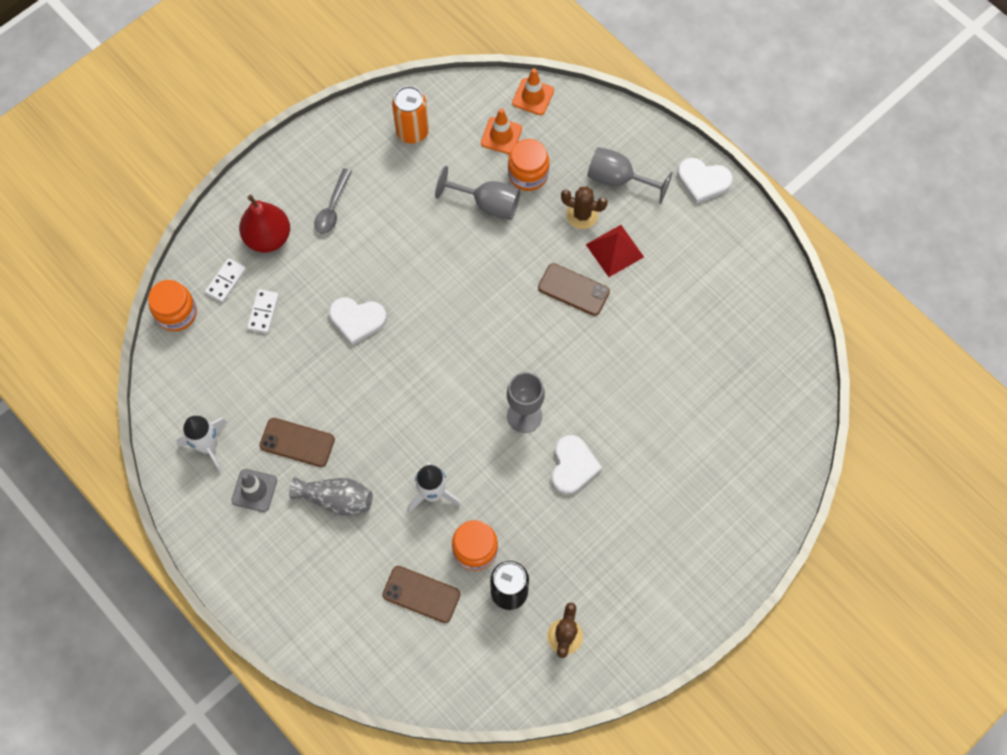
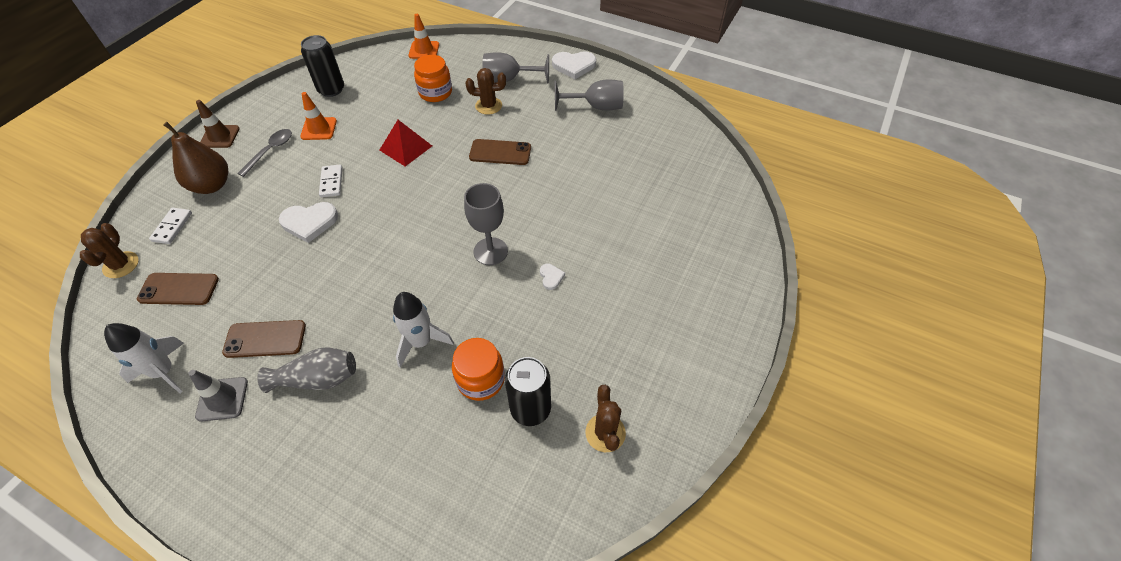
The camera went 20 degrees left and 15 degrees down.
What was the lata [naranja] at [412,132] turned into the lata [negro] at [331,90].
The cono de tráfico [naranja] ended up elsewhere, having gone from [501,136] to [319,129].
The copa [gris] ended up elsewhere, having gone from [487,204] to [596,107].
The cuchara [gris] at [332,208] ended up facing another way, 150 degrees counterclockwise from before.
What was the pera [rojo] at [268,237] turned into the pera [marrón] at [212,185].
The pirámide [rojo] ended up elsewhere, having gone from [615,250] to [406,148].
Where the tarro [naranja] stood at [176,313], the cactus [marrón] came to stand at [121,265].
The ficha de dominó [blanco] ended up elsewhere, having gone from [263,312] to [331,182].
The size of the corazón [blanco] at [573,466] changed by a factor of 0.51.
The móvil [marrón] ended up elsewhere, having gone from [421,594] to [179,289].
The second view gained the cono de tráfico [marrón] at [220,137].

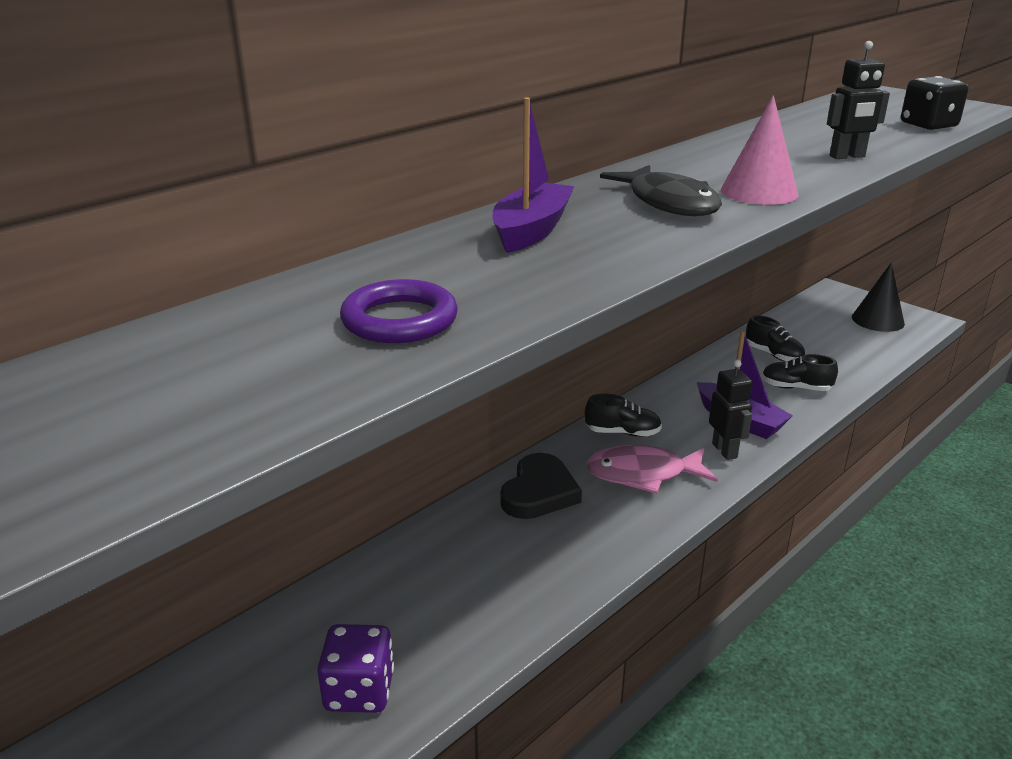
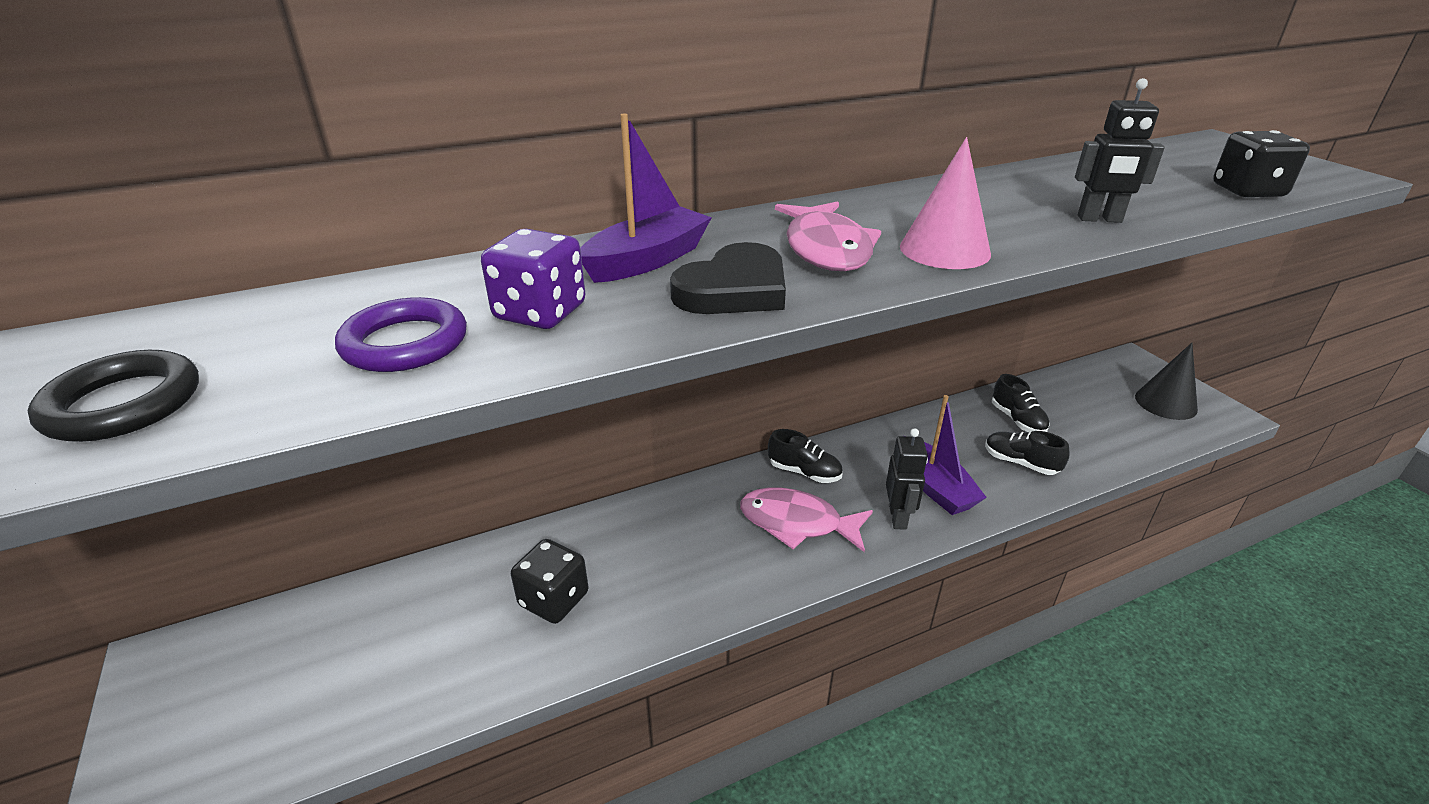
The camera went 20 degrees right and 5 degrees up.
What was the pez [negro] at [669,203] turned into the pez [rosa] at [826,249].
The corazón [negro] ended up elsewhere, having gone from [539,492] to [734,289].
The dado [morado] ended up elsewhere, having gone from [359,691] to [540,312].
The second view gained the anillo [negro] at [123,404].
The second view gained the dado [negro] at [554,599].

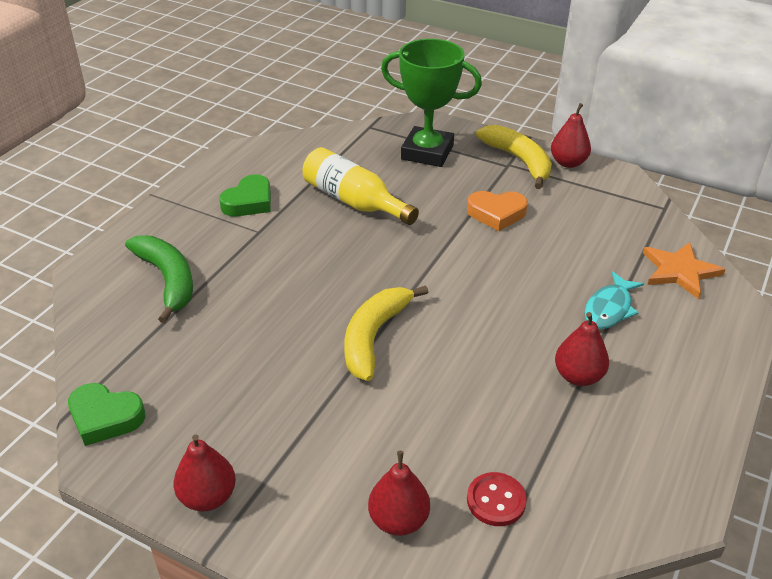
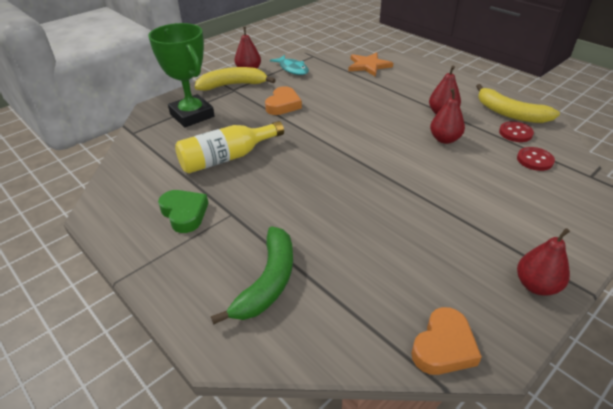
The camera went 70 degrees left and 0 degrees up.
The trofeo [verde] at [427,152] ended up facing another way, 75 degrees counterclockwise from before.
The plátano [verde] at [168,280] ended up facing another way, 120 degrees clockwise from before.
The pez [turquesa] ended up elsewhere, having gone from [609,308] to [292,69].
The plátano [amarillo] ended up elsewhere, having gone from [374,337] to [510,113].
What was the corazón [verde] at [105,417] turned into the corazón [naranja] at [443,347].
The pera [rojo] ended up elsewhere, having gone from [398,520] to [444,139].
The second view gained the botón [rojo] at [515,133].

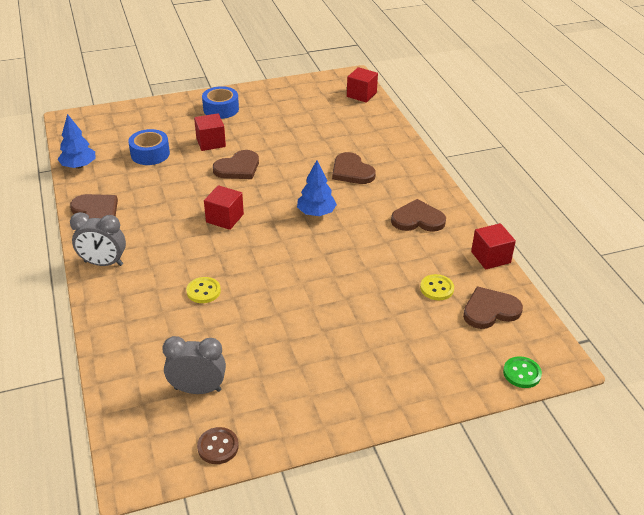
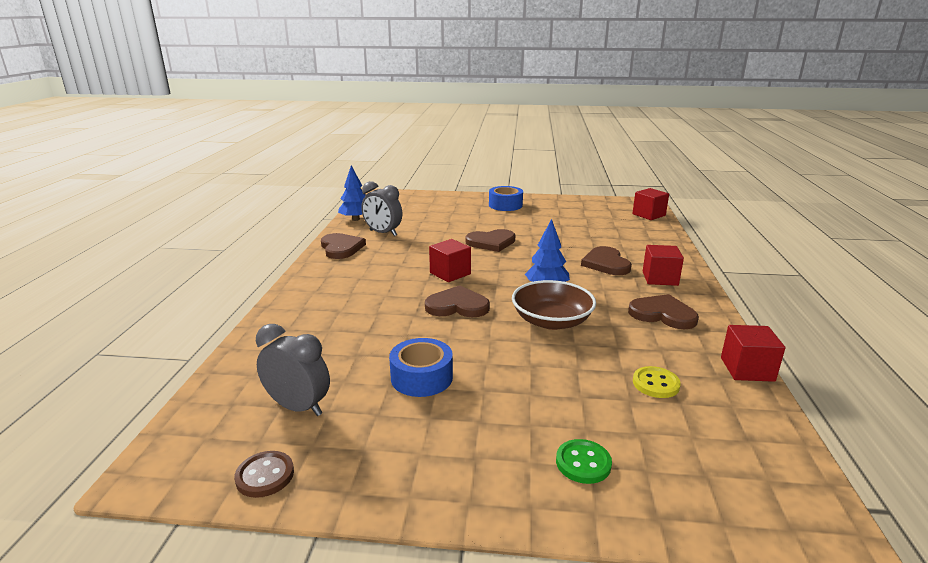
The camera went 25 degrees right and 15 degrees down.
The cubo [rojo] ended up elsewhere, having gone from [211,142] to [660,278].
The cinta adhesiva [azul] ended up elsewhere, having gone from [150,154] to [421,377].
The despertador [gris] ended up elsewhere, having gone from [103,263] to [383,233].
The second view lost the botón [amarillo] at [203,291].
The corazón [marrón] ended up elsewhere, having gone from [490,310] to [457,306].
The botón [verde] ended up elsewhere, having gone from [522,373] to [583,463].
The second view gained the cuenco [marrón] at [551,321].

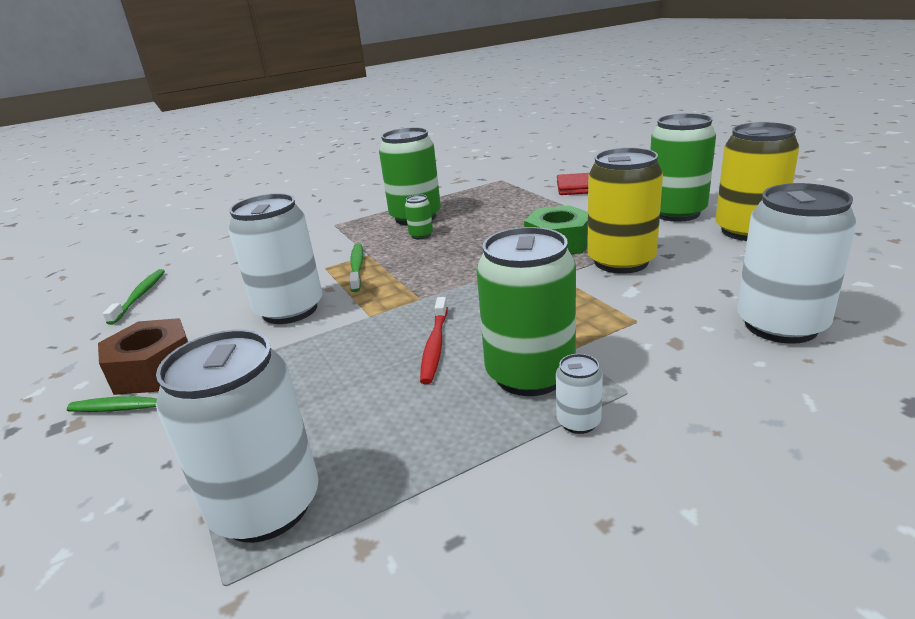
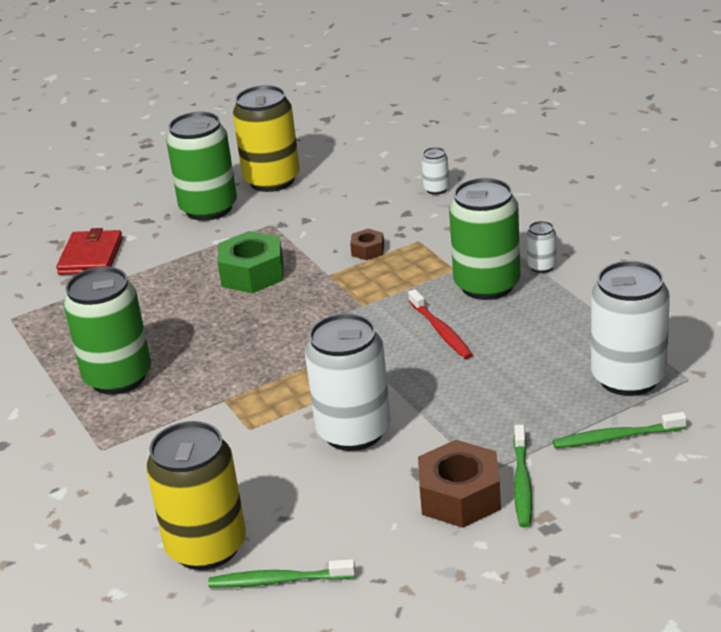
The camera went 90 degrees left and 5 degrees up.
The lata [amarillo] ended up elsewhere, having gone from [621,262] to [206,547].
The size of the lata [blanco] at [780,325] changed by a factor of 0.44.
The second view lost the lata [verde] at [421,235].
The cepillo de dientes [verde] ended up elsewhere, having gone from [357,267] to [615,437].
The cepillo de dientes [rojo] at [435,346] ended up facing another way, 60 degrees clockwise from before.
The second view gained the tuerca [marrón] at [368,250].

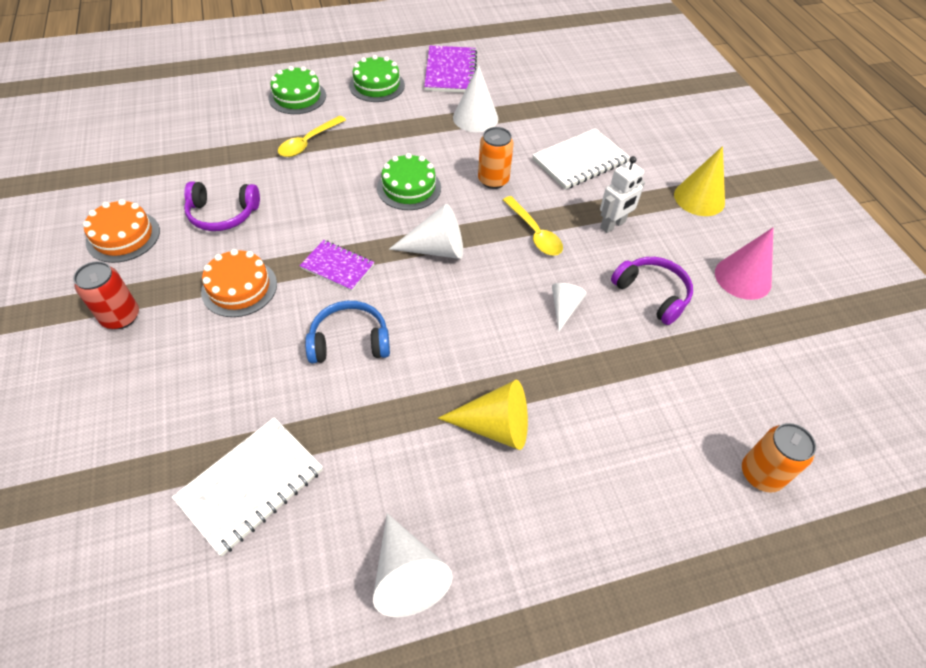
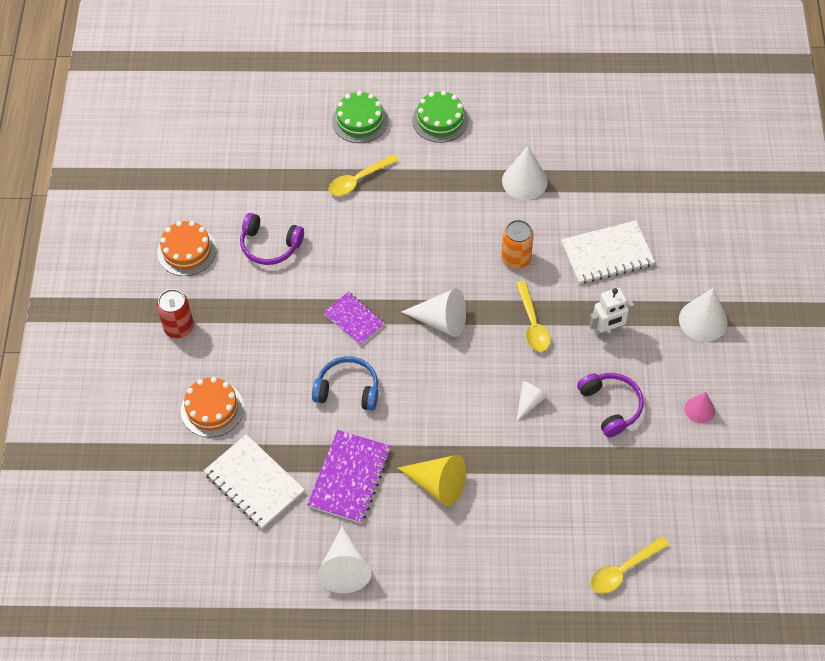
The camera went 20 degrees right and 5 degrees up.
The cuaderno [morado] ended up elsewhere, having gone from [450,71] to [349,478].
What was the cono [amarillo] at [699,198] turned into the cono [blanco] at [703,320].
The second view lost the tarta [verde] at [409,188].
The size of the cono [rosa] at [743,278] changed by a factor of 0.60.
The tarta [naranja] ended up elsewhere, having gone from [239,288] to [212,409].
The cuaderno [blanco] at [251,485] ended up facing another way, 75 degrees clockwise from before.
Where the lata [naranja] stood at [761,474], the cuchara [amarillo] came to stand at [623,570].

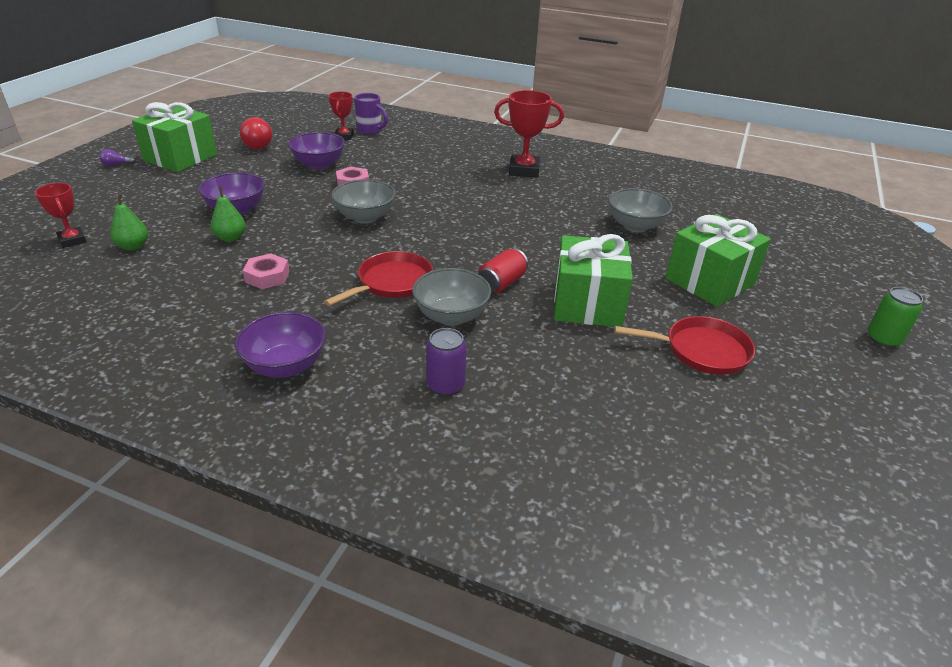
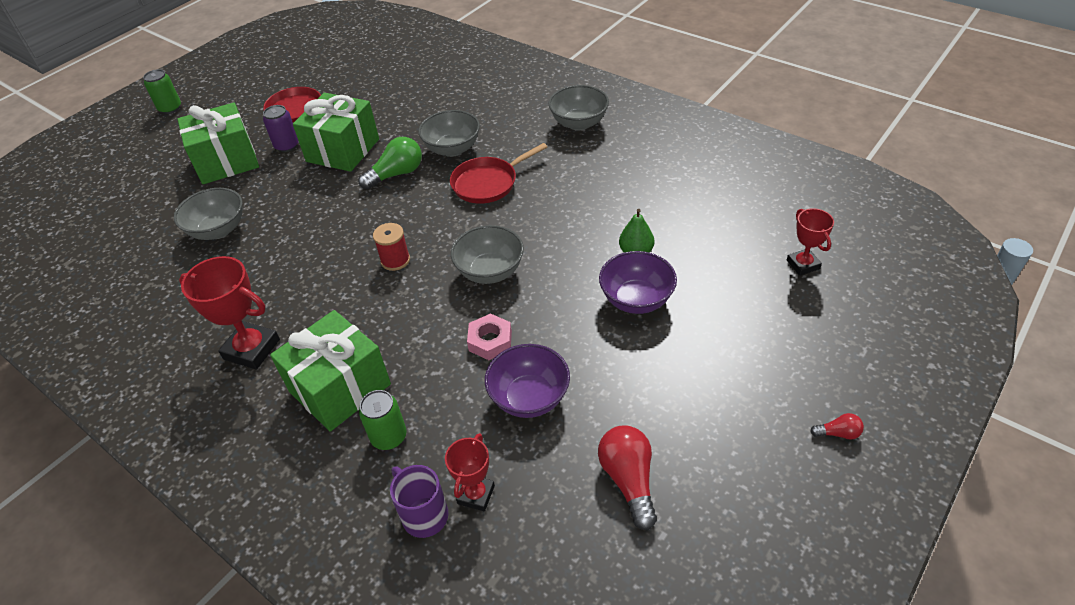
The camera went 160 degrees left and 10 degrees up.
The regalo [verde] ended up elsewhere, having gone from [181,158] to [340,388].
What was the bombilla [morado] at [116,165] turned into the bombilla [rojo] at [838,433].
The second view lost the pera [verde] at [133,246].
Where the lata [rojo] stood at [501,283], the bombilla [verde] came to stand at [396,174].
The second view lost the tuerca [rosa] at [267,276].
What was the cuenco [morado] at [286,366] turned into the cuenco [gris] at [579,123].
The lata [morado] ended up elsewhere, having gone from [446,385] to [287,146].
The second view gained the carrete [rojo] at [395,260].
The second view gained the lata [verde] at [389,437].

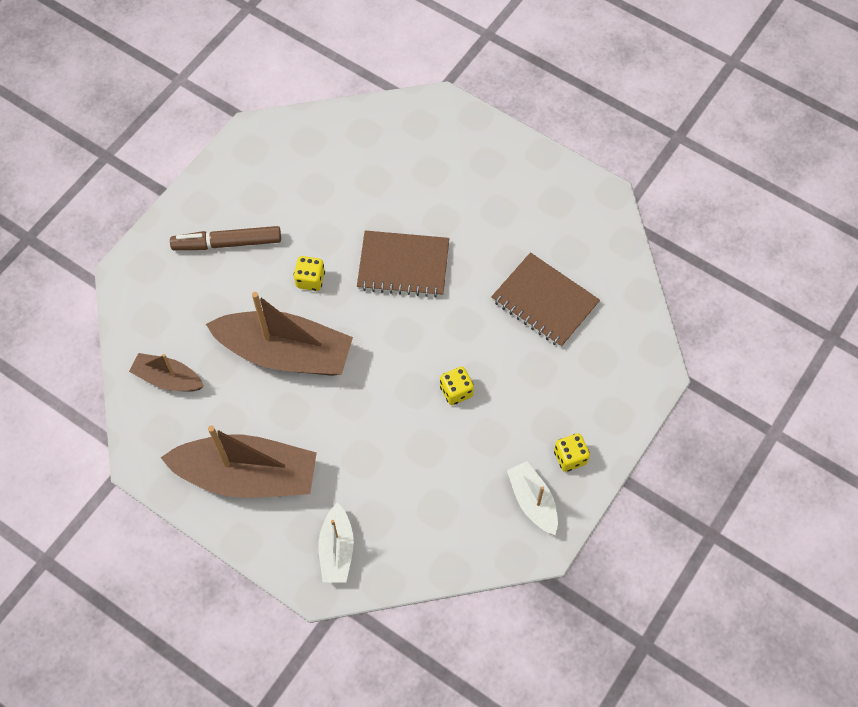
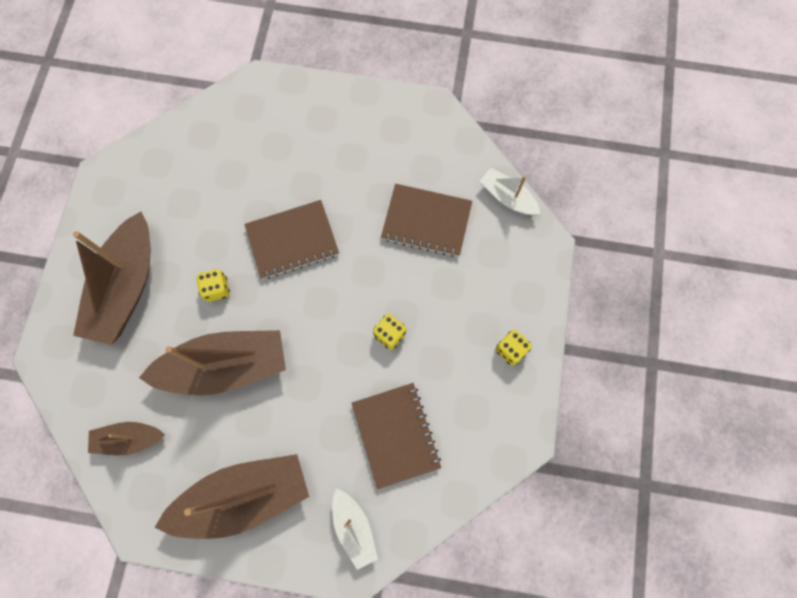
The camera went 25 degrees left and 10 degrees up.
Where the rotulador [marrón] stood at [227,243], the barco [marrón] came to stand at [126,287].
The barco [blanco] ended up elsewhere, having gone from [532,501] to [507,197].
The second view gained the cuaderno [marrón] at [396,435].

